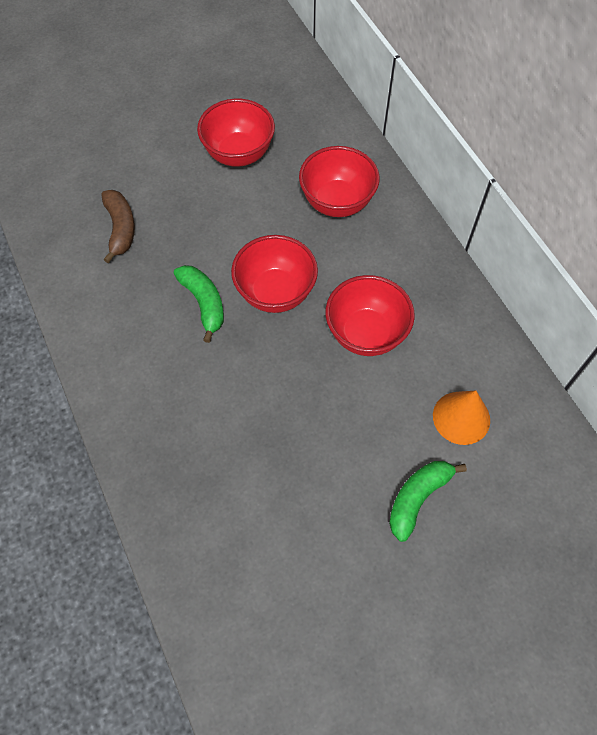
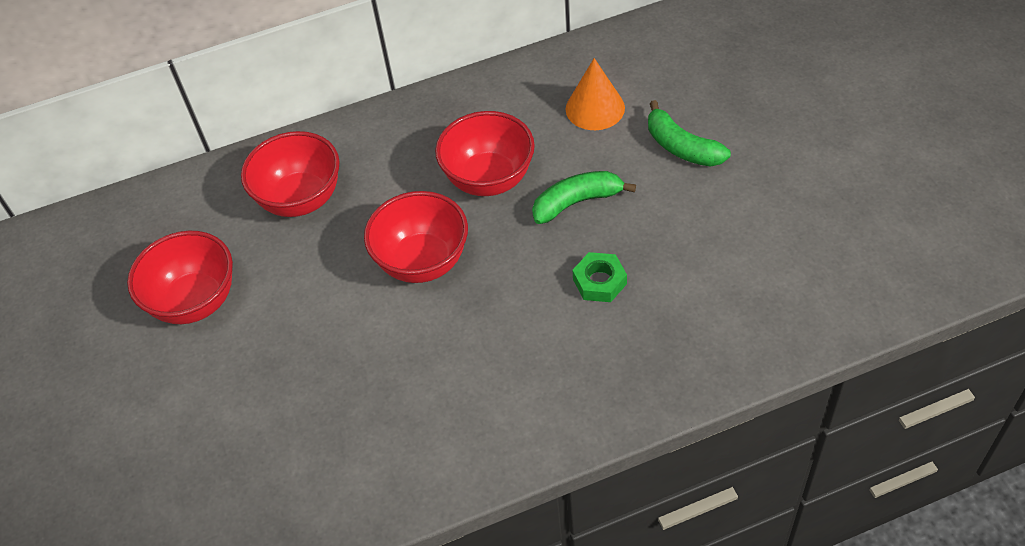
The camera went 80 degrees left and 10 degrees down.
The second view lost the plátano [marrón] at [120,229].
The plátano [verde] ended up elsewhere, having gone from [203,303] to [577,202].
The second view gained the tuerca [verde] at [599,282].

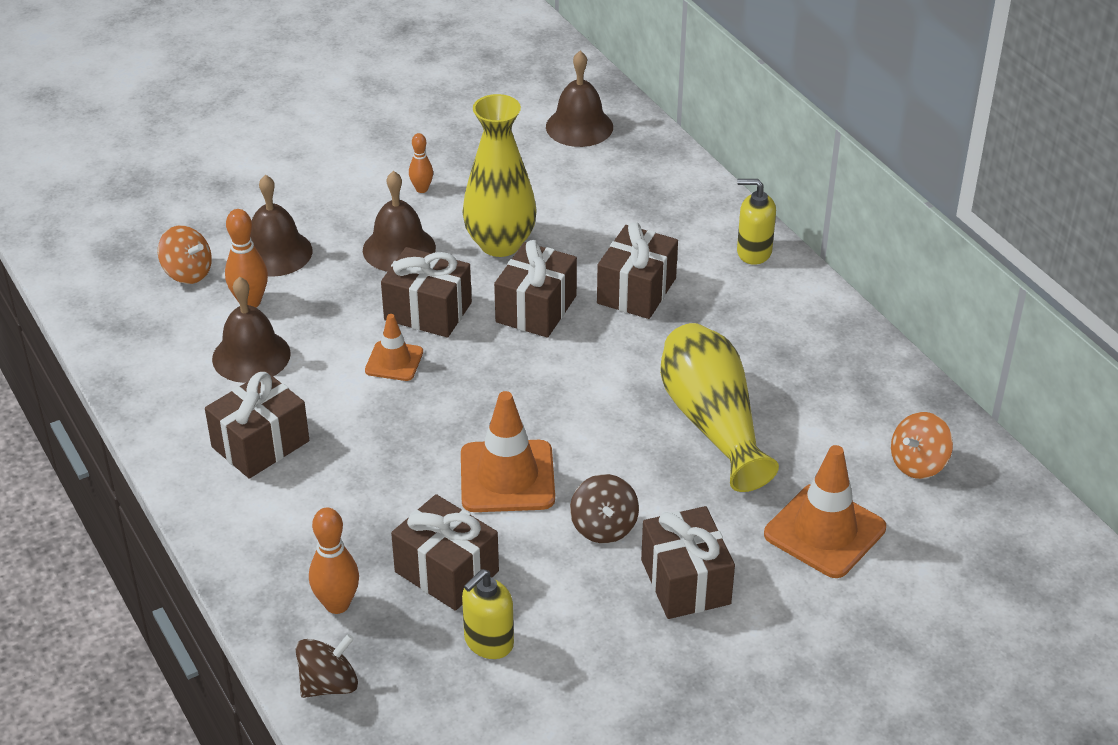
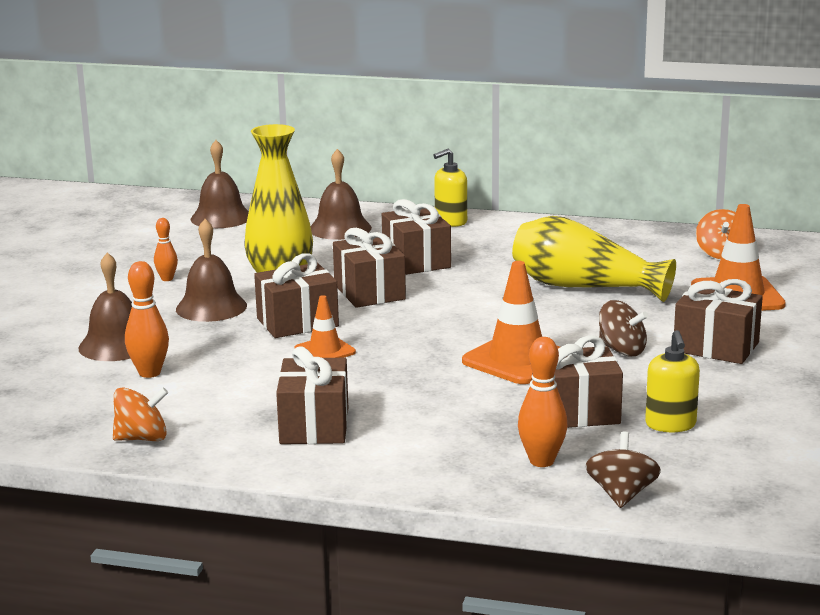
The camera went 45 degrees left and 20 degrees down.
The peonza [naranja] ended up elsewhere, having gone from [188,273] to [142,438].
The campana [marrón] ended up elsewhere, having gone from [251,356] to [340,228].

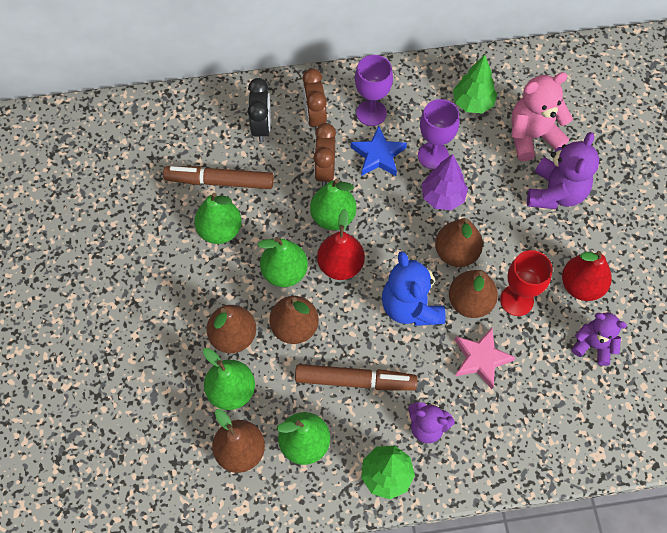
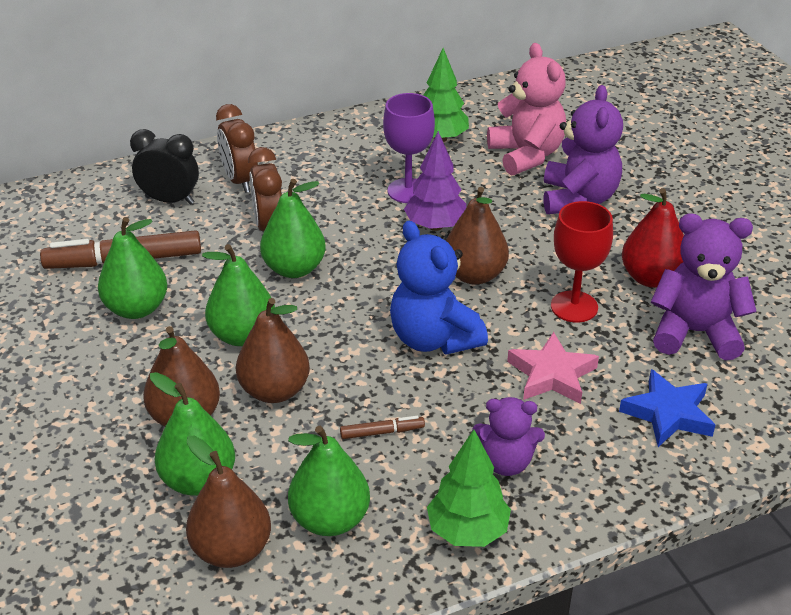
The camera went 15 degrees left and 25 degrees down.
The second view lost the copa [morado] at [371,113].
The osito [rosa] at [532,136] ended up facing another way, 105 degrees clockwise from before.
The despertador [negro] at [261,127] ended up facing another way, 60 degrees counterclockwise from before.
The estrella [azul] ended up elsewhere, having gone from [378,155] to [668,413].
The second view lost the pera [rojo] at [340,265].
The second view lost the pera [marrón] at [470,302].
The size of the osito [morado] at [593,345] changed by a factor of 1.57.
The size of the rotulador [marrón] at [354,380] changed by a factor of 0.46.

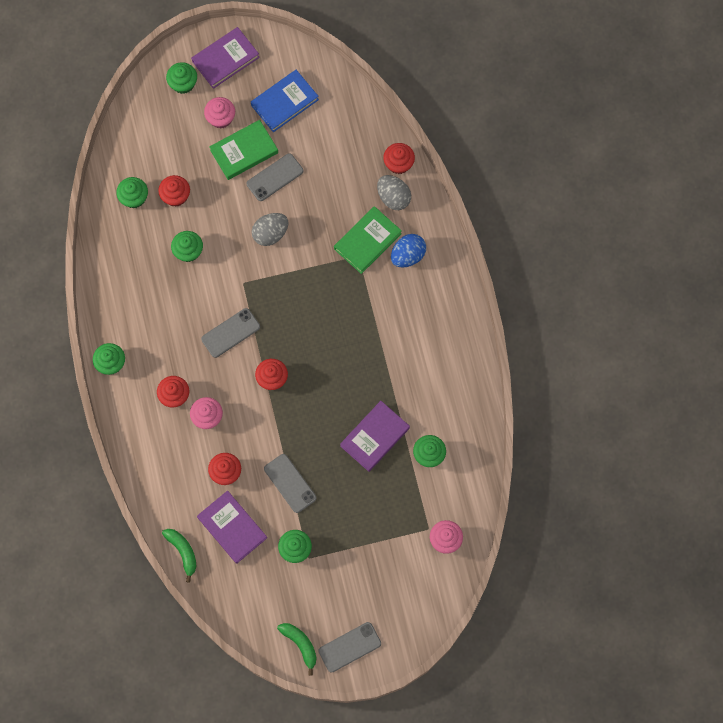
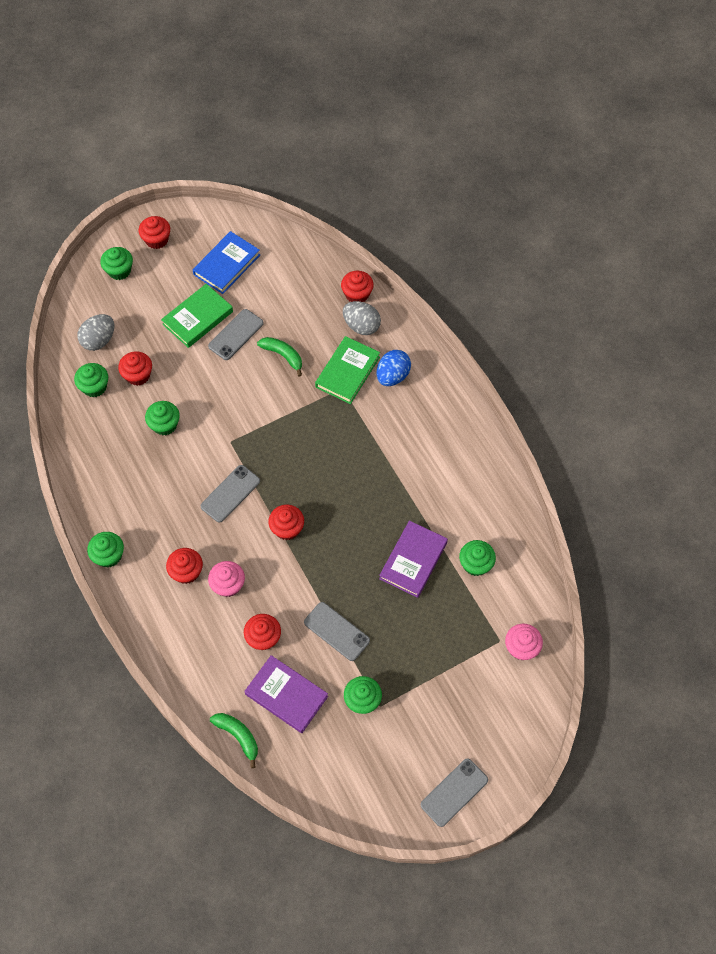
The camera went 15 degrees left and 10 degrees down.
Where the libro [morado] stood at [225,59], the magdalena [rojo] came to stand at [157,240].
The second view lost the magdalena [rosa] at [221,118].
The huevo [gris] ended up elsewhere, having gone from [270,234] to [99,340].
The plátano [verde] ended up elsewhere, having gone from [300,644] to [283,355].

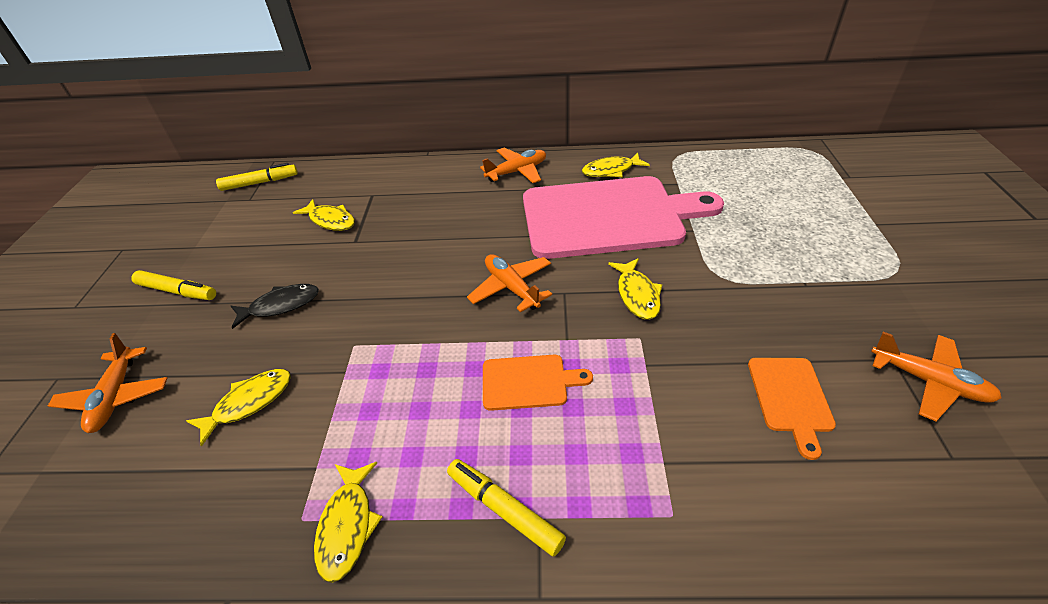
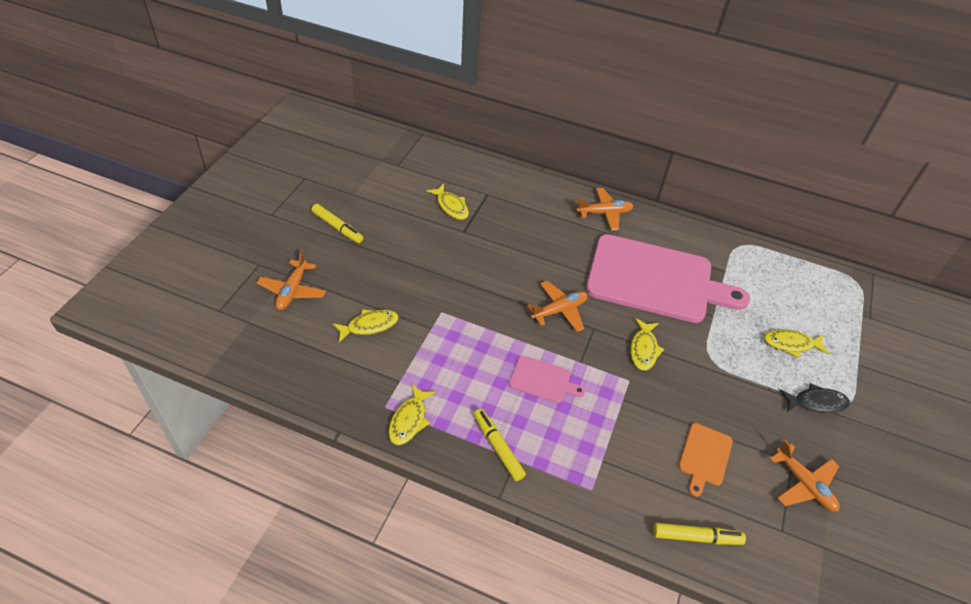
The camera went 15 degrees right and 5 degrees up.
The pez [amarillo] ended up elsewhere, having gone from [611,170] to [791,344].
The rotulador [amarillo] ended up elsewhere, having gone from [260,183] to [696,537].
The avión [naranja] at [511,288] ended up facing another way, 75 degrees clockwise from before.
The pez [negro] ended up elsewhere, having gone from [281,305] to [816,402].
What was the tabla de cortar [naranja] at [529,382] turned into the tabla de cortar [rosa] at [543,380].

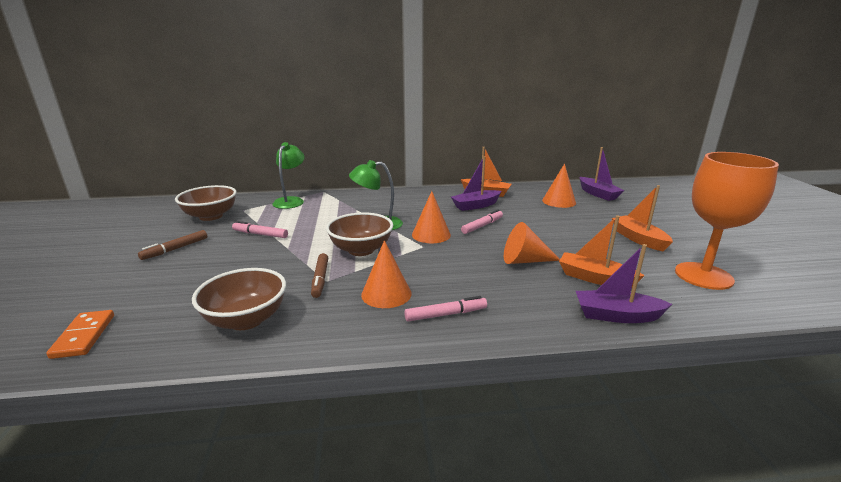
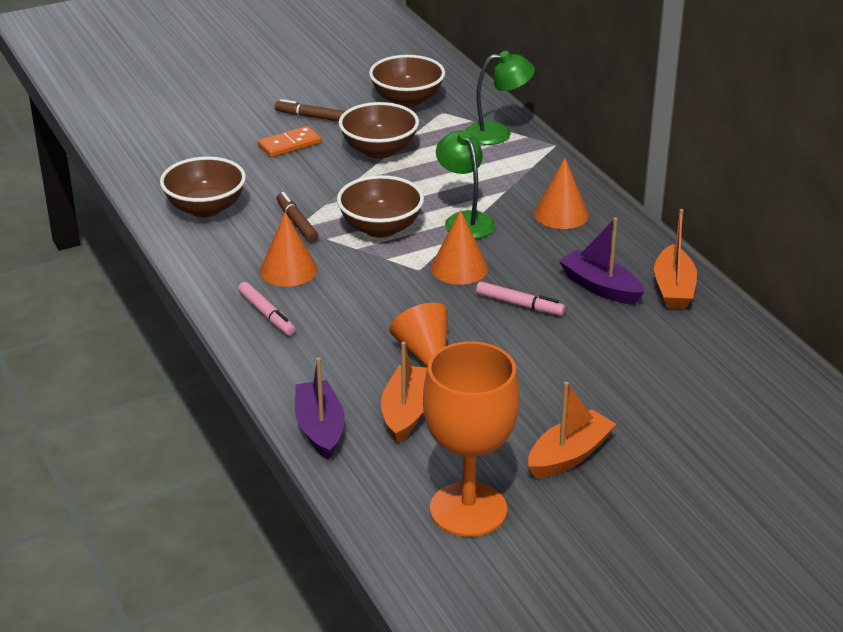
The camera went 70 degrees right and 10 degrees up.
The second view lost the barco [morado] at [598,194].
The cono [naranja] ended up elsewhere, having gone from [559,201] to [561,214].
Where the rotulador [rosa] stood at [260,234], the cuenco [marrón] came to stand at [379,150].
The rotulador [marrón] at [320,279] ended up facing another way, 90 degrees clockwise from before.
The ficha de dominó [naranja] ended up elsewhere, having gone from [84,336] to [289,144].

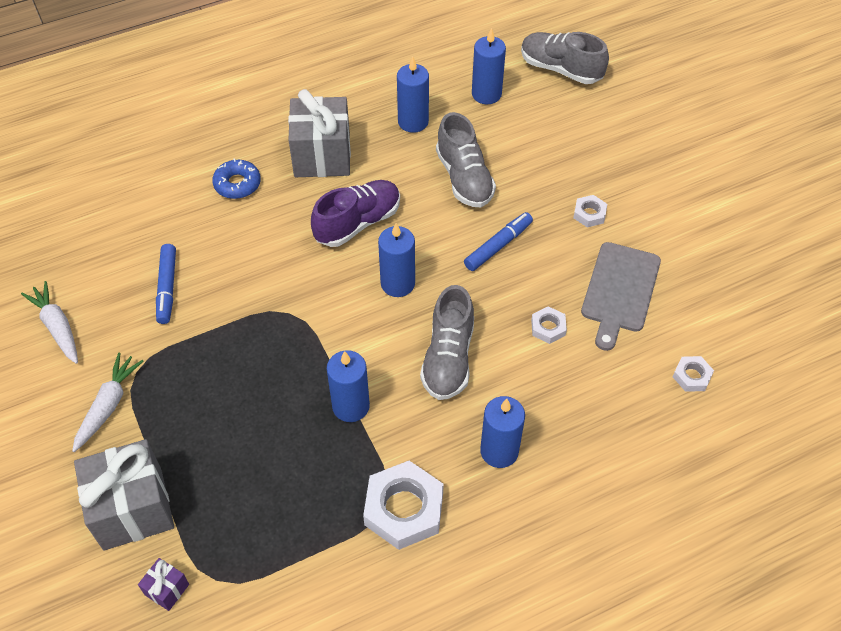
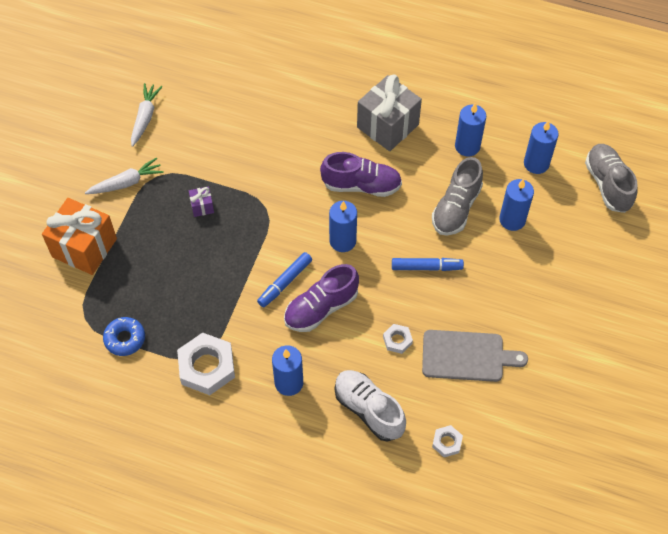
The camera went 45 degrees right and 5 degrees up.
The rosquilla [azul] ended up elsewhere, having gone from [237,184] to [125,339].
The second view lost the tuerca [blanco] at [589,214].
The tabla de cortar [gris] at [619,291] ended up facing another way, 150 degrees counterclockwise from before.
The rotulador [azul] ended up elsewhere, having gone from [167,288] to [285,282].
What was the zapato [gris] at [448,358] turned into the zapato [morado] at [321,308].
The vela [azul] ended up elsewhere, having gone from [351,406] to [512,220].
What was the regalo [gris] at [133,508] turned into the regalo [naranja] at [84,248].
The regalo [morado] ended up elsewhere, having gone from [167,589] to [202,206].
The second view gained the zapato [blanco] at [369,410].

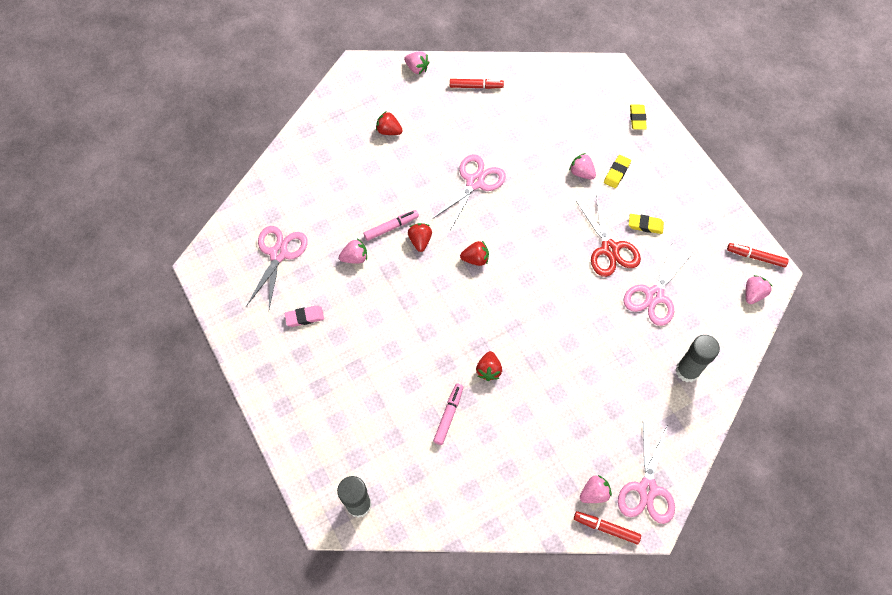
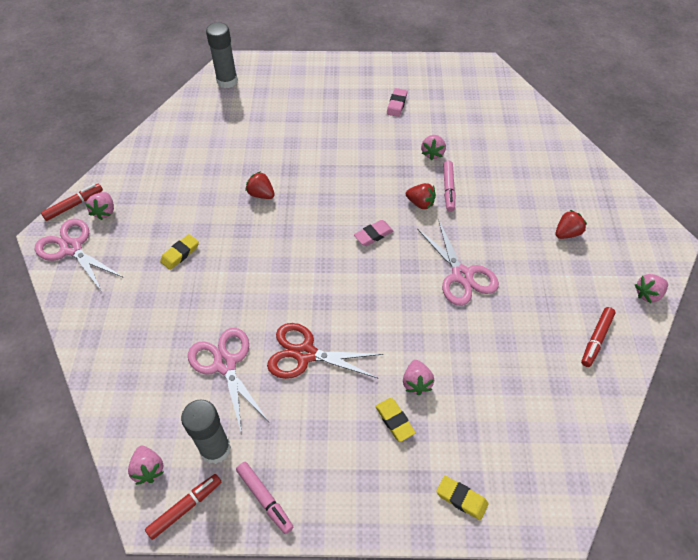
The camera went 120 degrees right and 10 degrees down.
The fresa [rosa] at [581,173] ended up facing another way, 105 degrees clockwise from before.
The goma de borrar [amarillo] ended up elsewhere, having gone from [645,225] to [180,254].
The second view lost the tijeras [rosa] at [278,253].
Where the fresa [rojo] stood at [475,259], the goma de borrar [rosa] came to stand at [373,235].
The barra de pegamento [gris] ended up elsewhere, having gone from [687,371] to [215,449].
The rotulador [rosa] ended up elsewhere, having gone from [448,415] to [264,499].

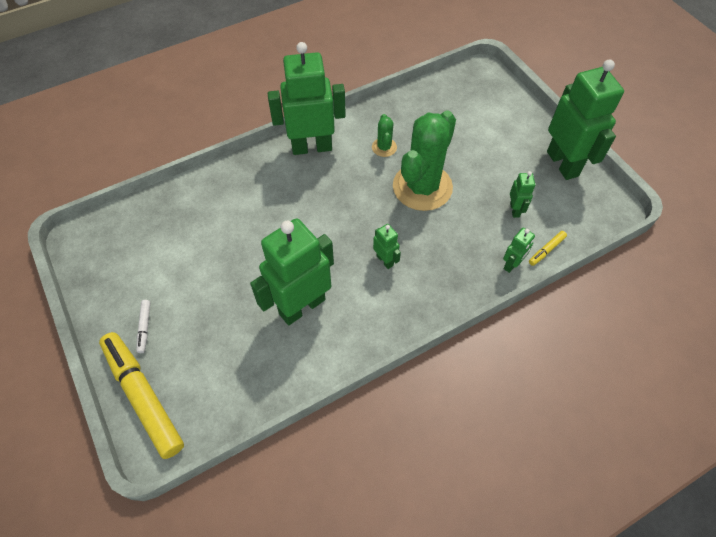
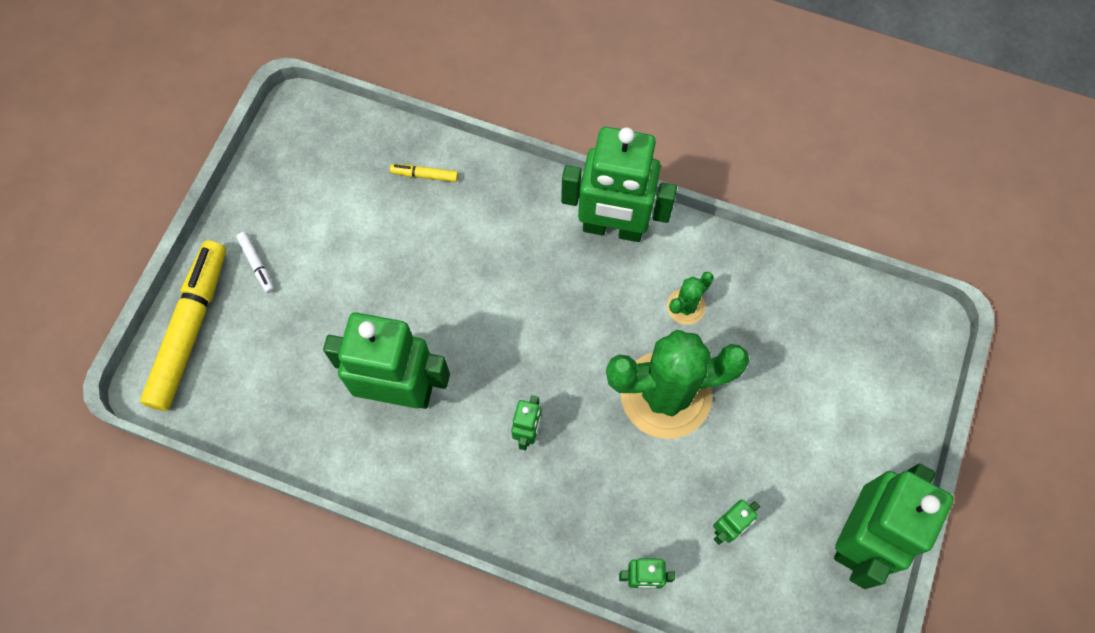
The camera went 50 degrees right and 10 degrees up.
The robot [verde] at [311,147] ended up facing another way, 150 degrees clockwise from before.
The rotulador [amarillo] ended up elsewhere, having gone from [546,250] to [424,175].
The rotulador [blanco] at [144,328] ended up facing another way, 75 degrees counterclockwise from before.

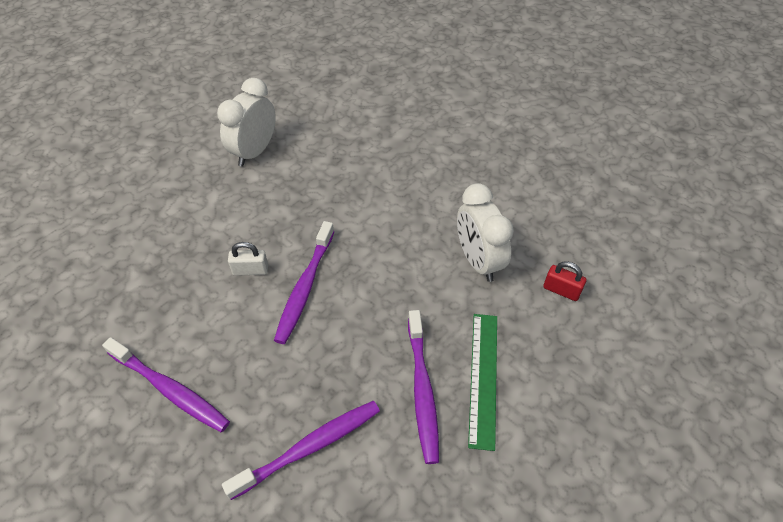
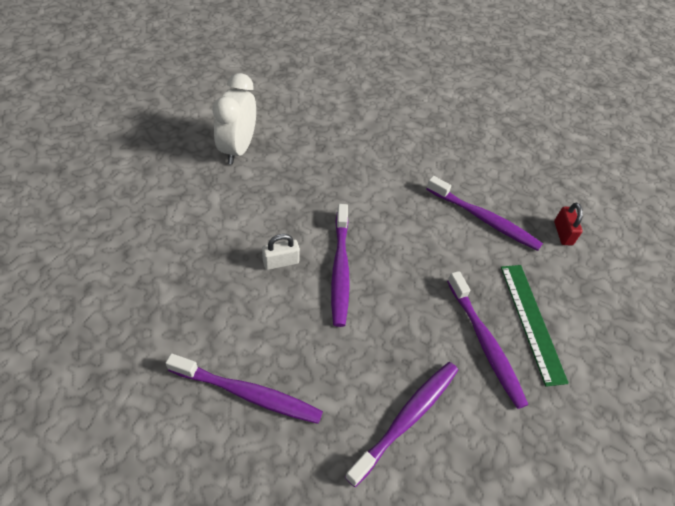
The camera went 20 degrees left and 0 degrees up.
Where the despertador [blanco] stood at [478,261], the cepillo de dientes [morado] came to stand at [484,219].
The candado [rojo] at [561,290] ended up facing another way, 75 degrees clockwise from before.

